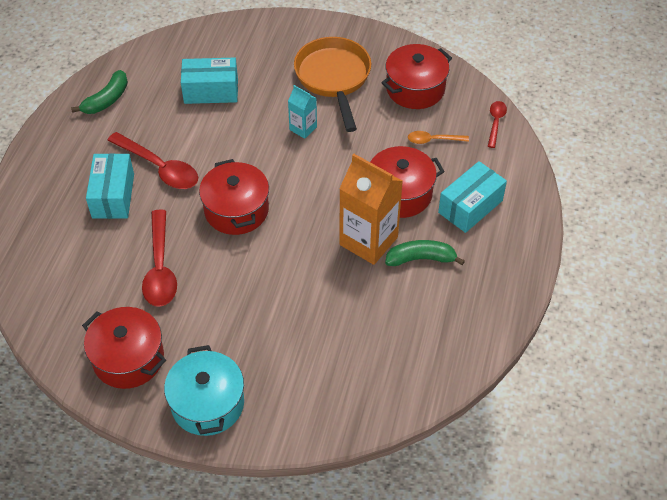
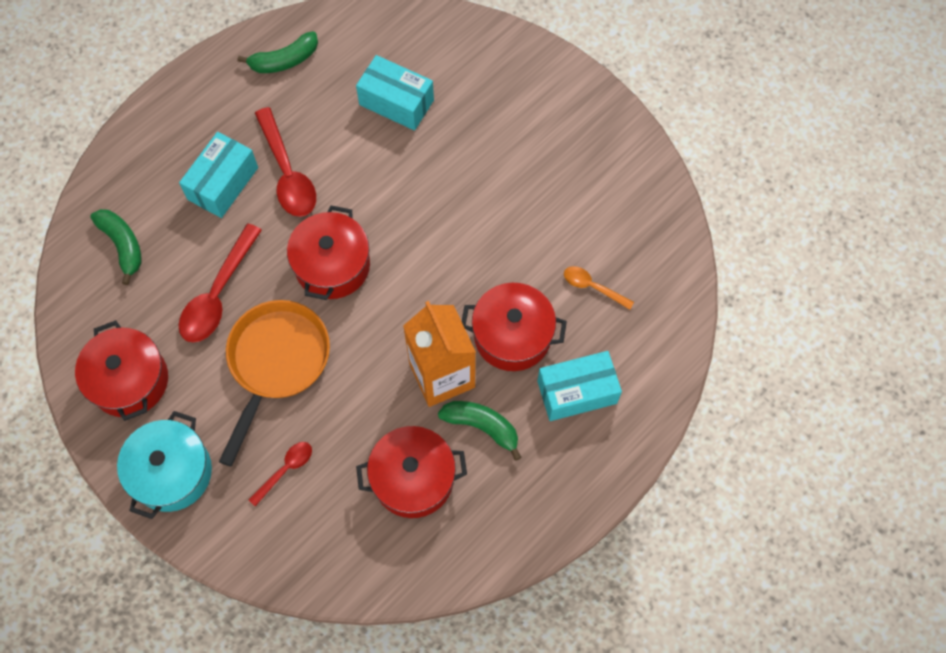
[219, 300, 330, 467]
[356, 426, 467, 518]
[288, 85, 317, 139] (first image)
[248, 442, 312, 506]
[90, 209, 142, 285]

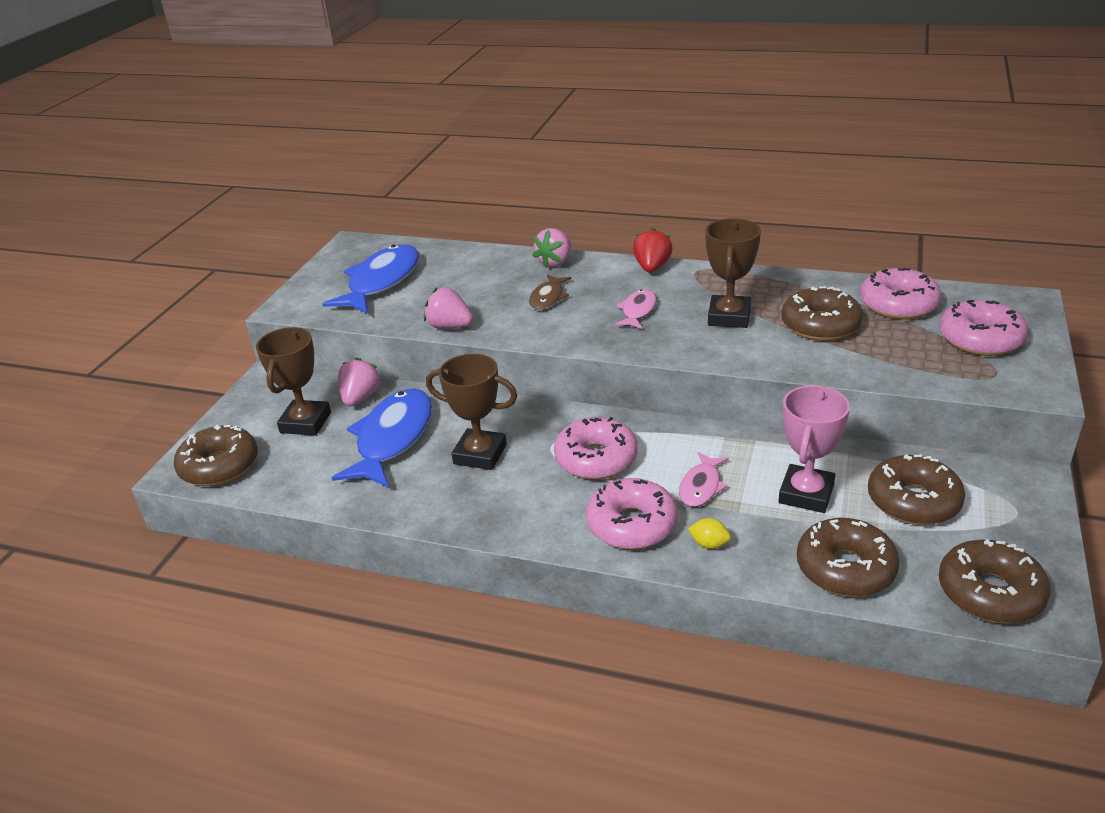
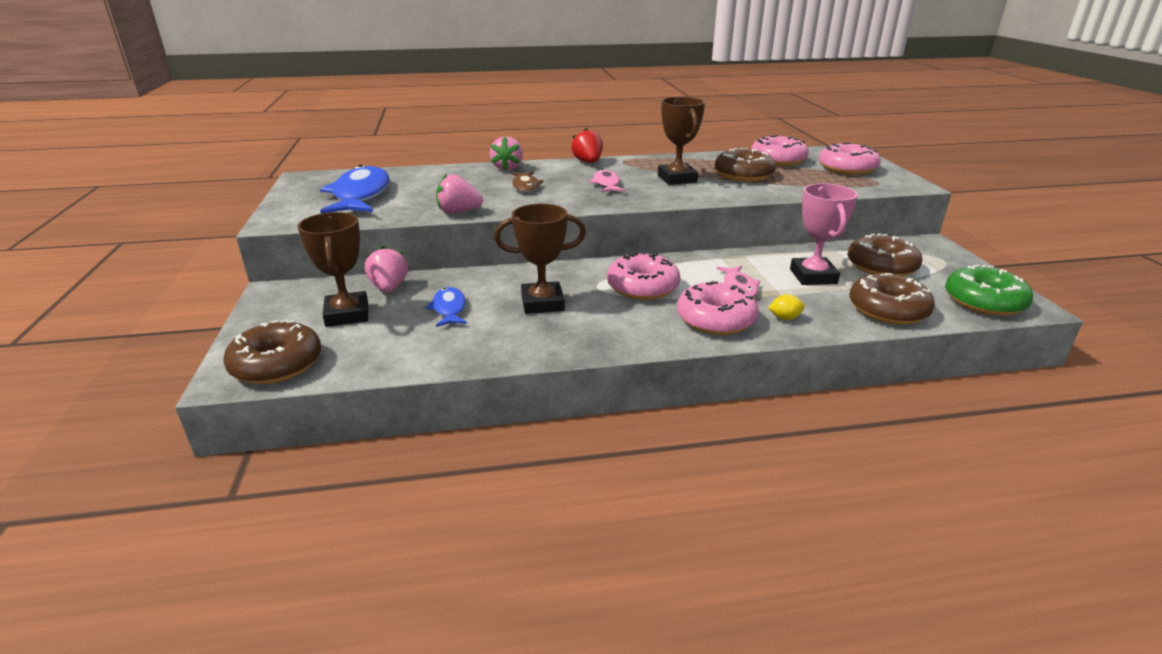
[426, 287, 467, 327]
[945, 265, 1033, 316]

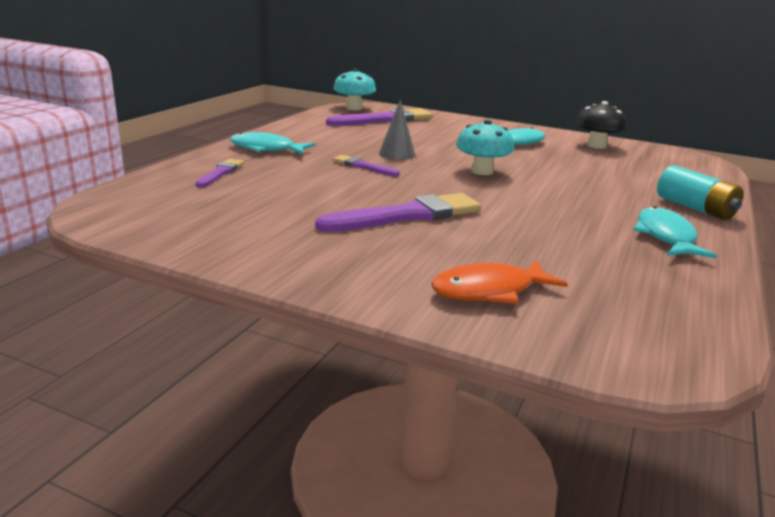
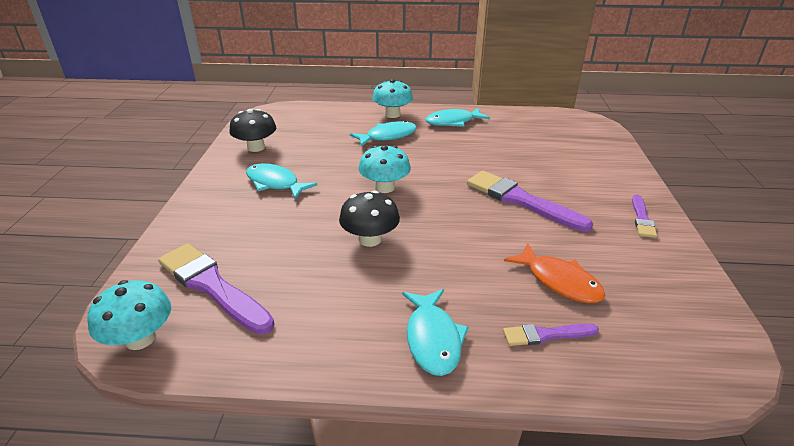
[339, 190, 400, 247]
[632, 195, 657, 238]
[372, 79, 413, 118]
[504, 243, 605, 303]
[350, 121, 417, 146]

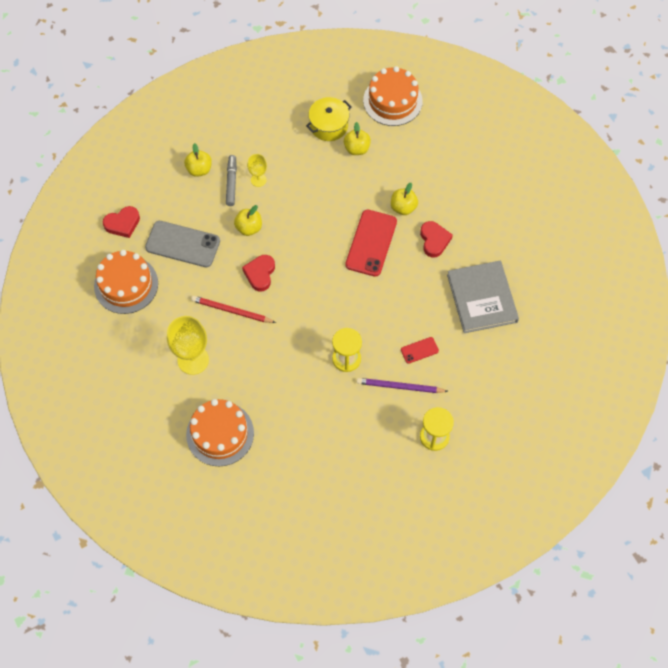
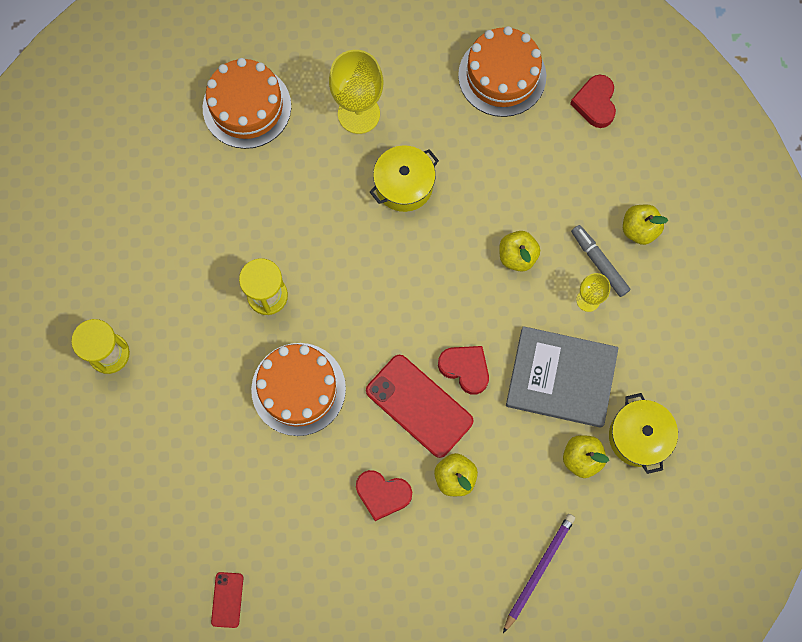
[251, 343, 346, 436]
[571, 225, 630, 297]
[145, 221, 220, 267] (first image)
[438, 346, 489, 395]
[506, 326, 619, 428]
[370, 145, 439, 212]
[211, 572, 243, 628]
[503, 514, 575, 633]

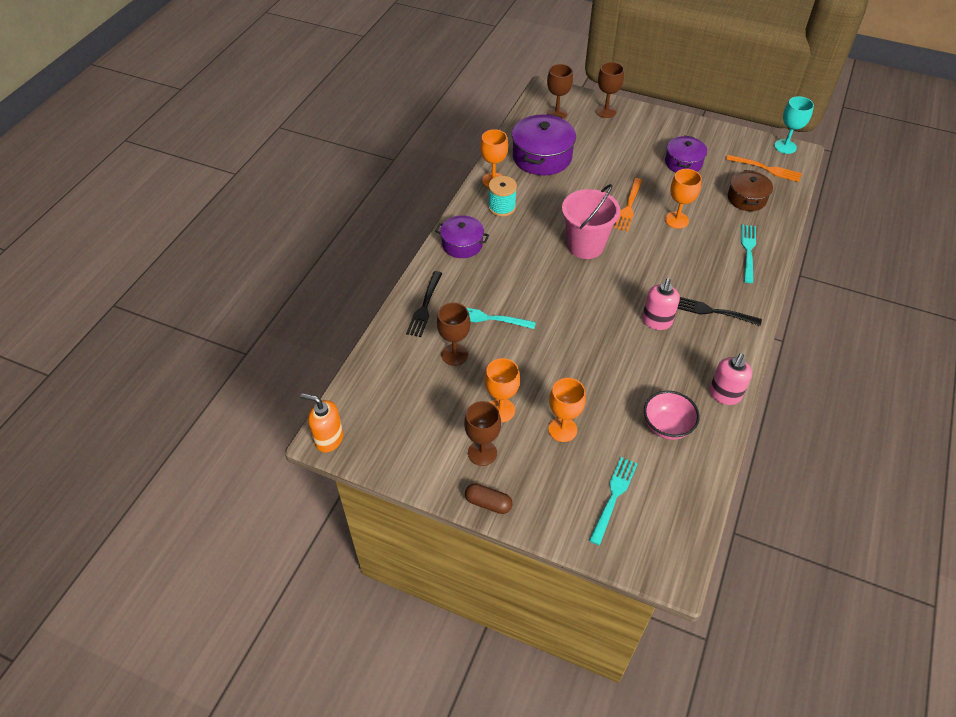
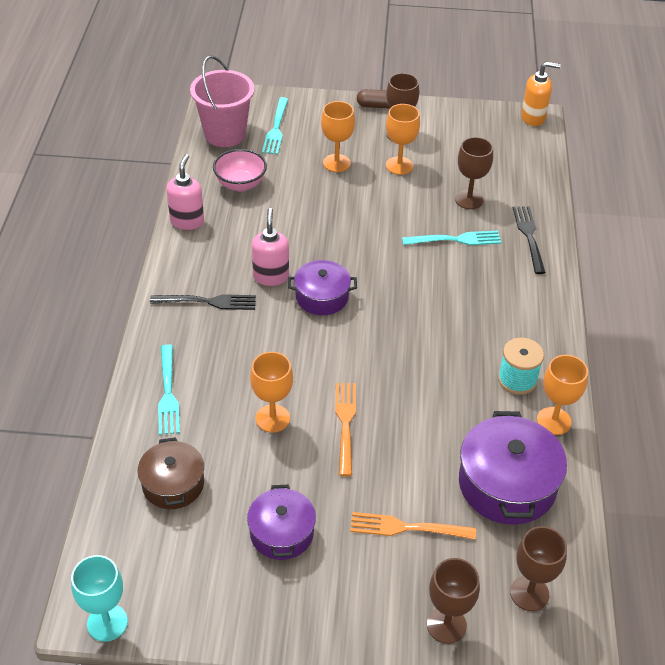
[350, 512, 476, 539]
[190, 55, 254, 147]
[288, 260, 357, 315]

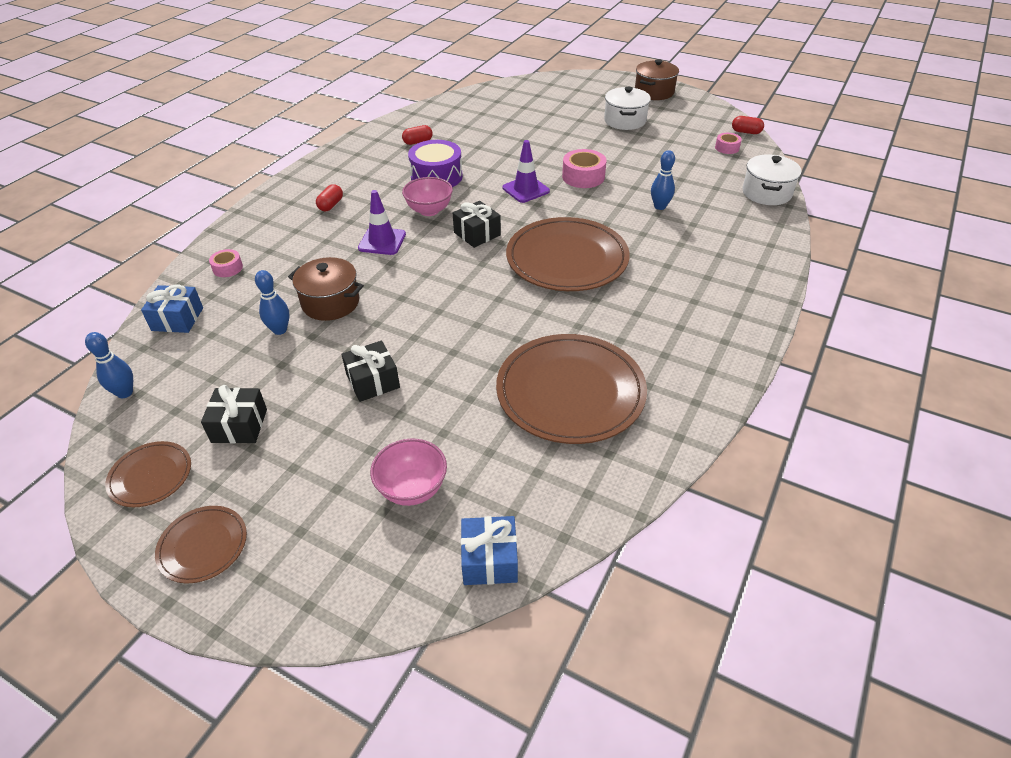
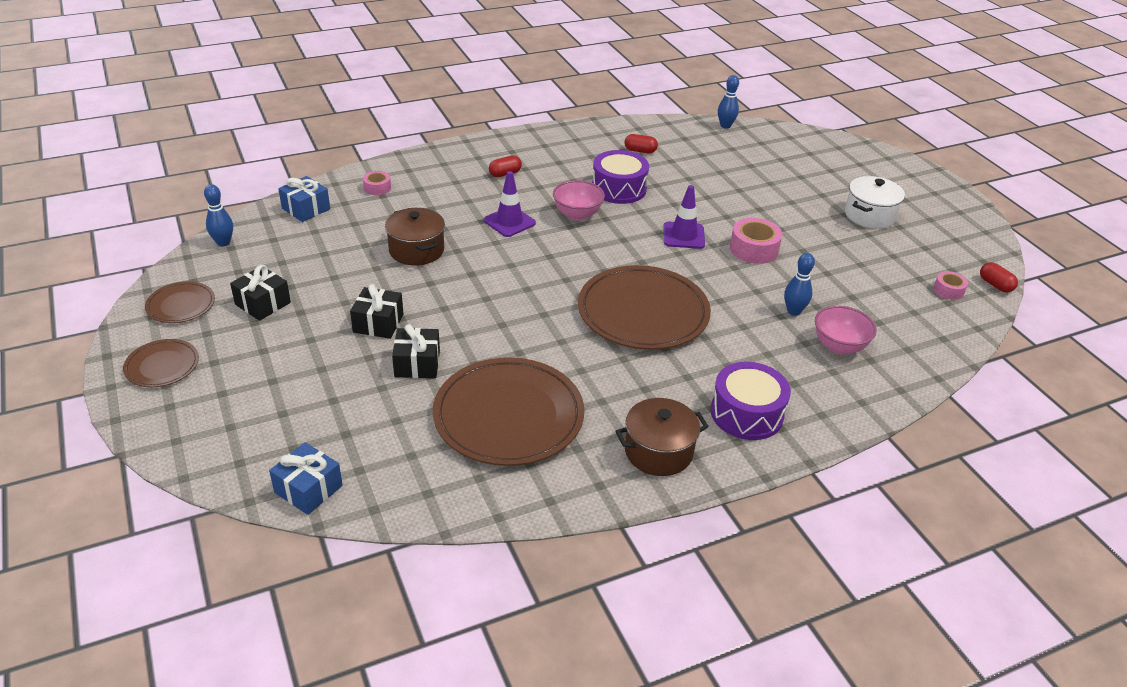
[615, 398, 709, 476]
[742, 154, 802, 205] (first image)
[392, 324, 440, 378]
[718, 75, 739, 129]
[815, 306, 877, 354]
[711, 362, 791, 440]

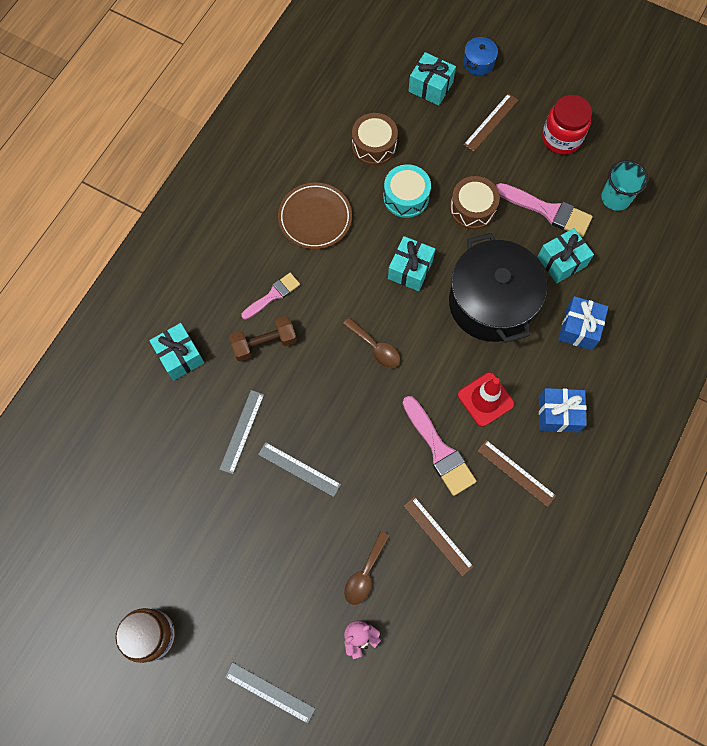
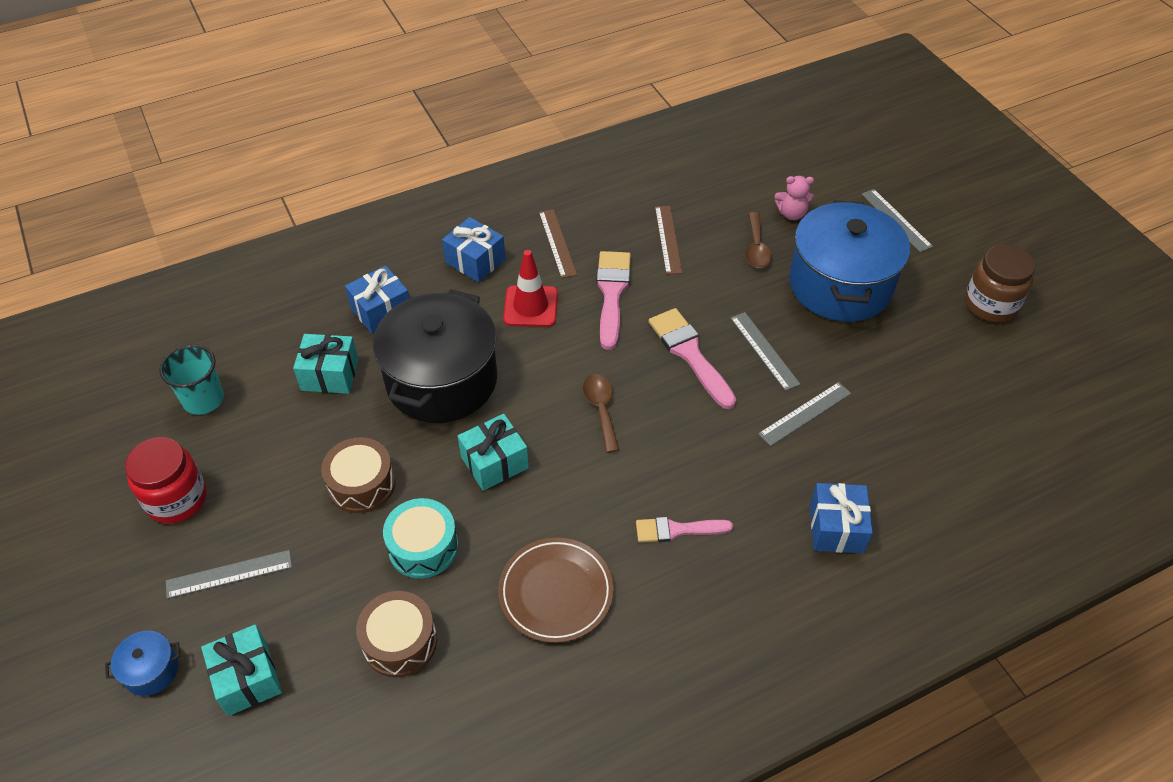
[166, 550, 292, 599]
[649, 308, 736, 409]
[229, 316, 297, 362] (first image)
[810, 483, 873, 553]
[745, 212, 772, 268]
[789, 200, 910, 322]

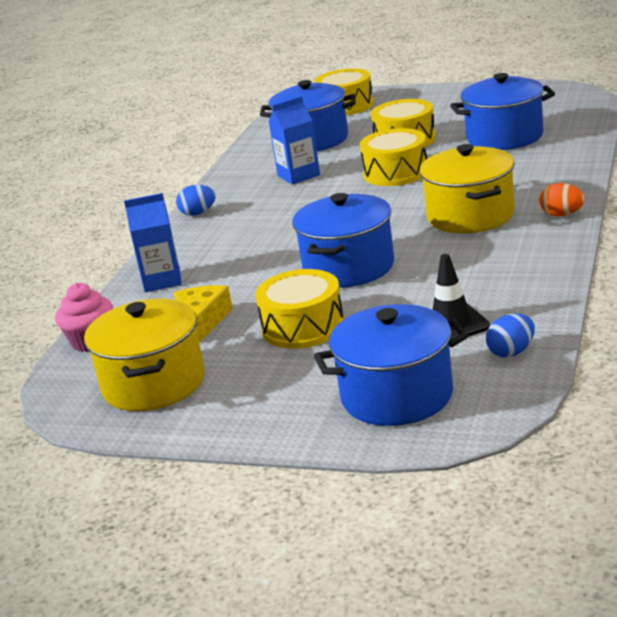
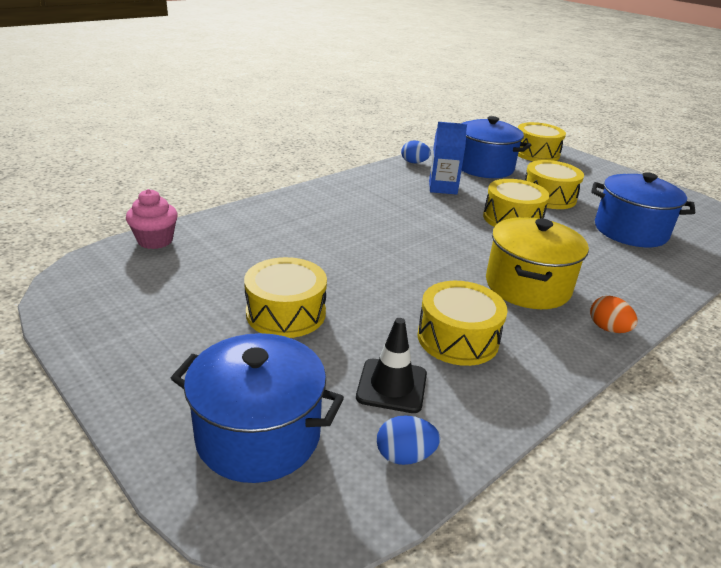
[401, 140, 431, 163]
[124, 193, 182, 292] (first image)
[292, 193, 394, 288] (first image)
[174, 285, 233, 343] (first image)
[84, 299, 205, 411] (first image)
[417, 281, 508, 366]

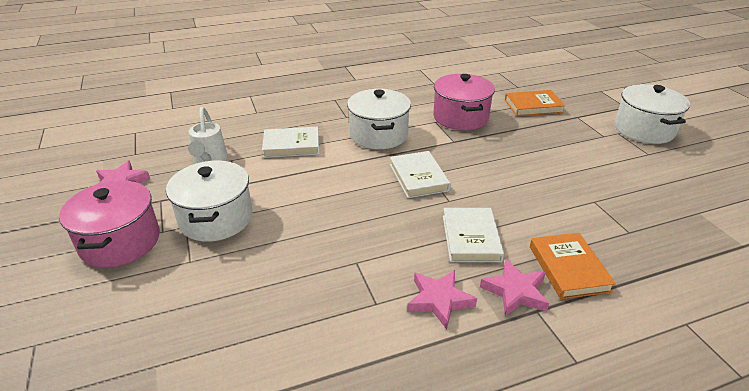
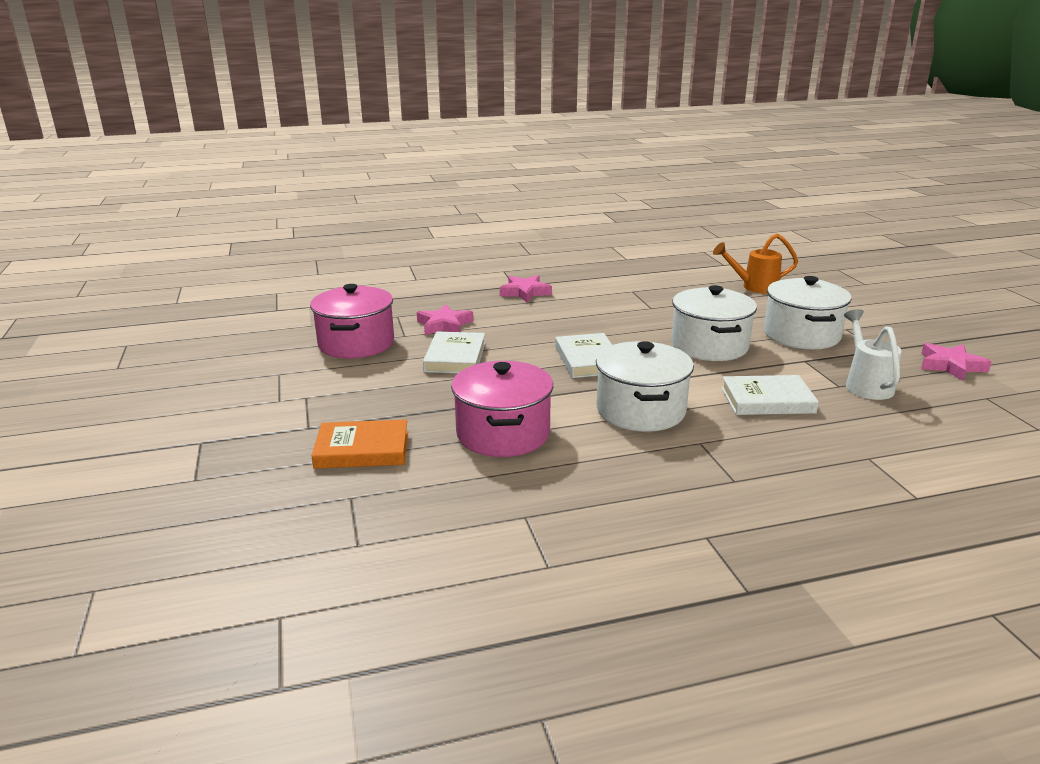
[671, 285, 757, 361]
[310, 284, 394, 359]
[423, 332, 485, 373]
[530, 233, 616, 299] (first image)
[417, 304, 473, 335]
[713, 234, 798, 293]

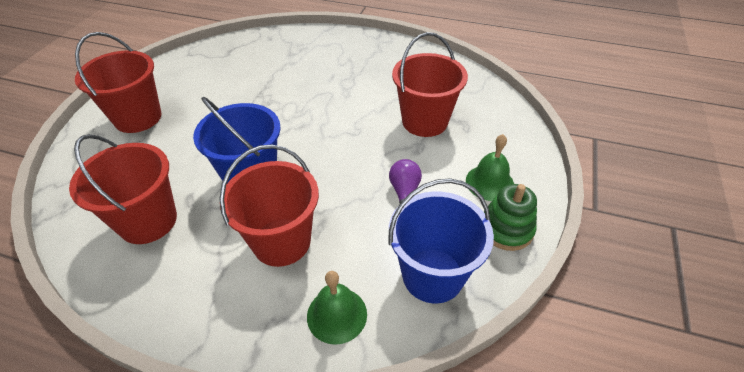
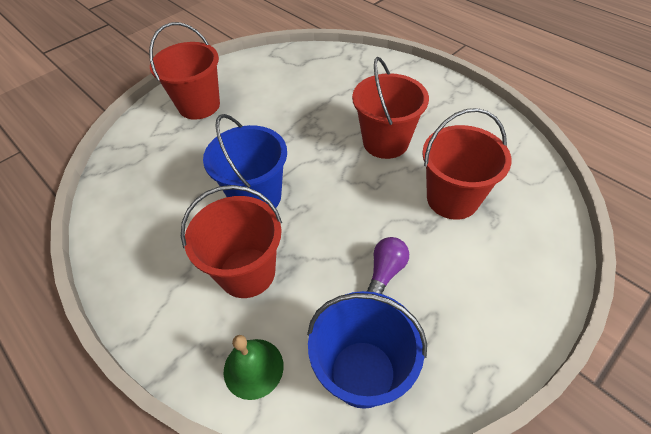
[352, 57, 429, 159]
[466, 134, 514, 201] (first image)
[484, 184, 537, 251] (first image)

